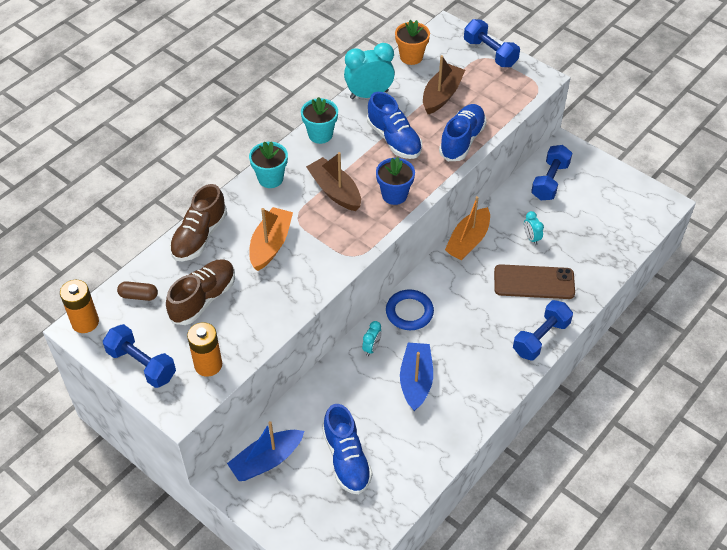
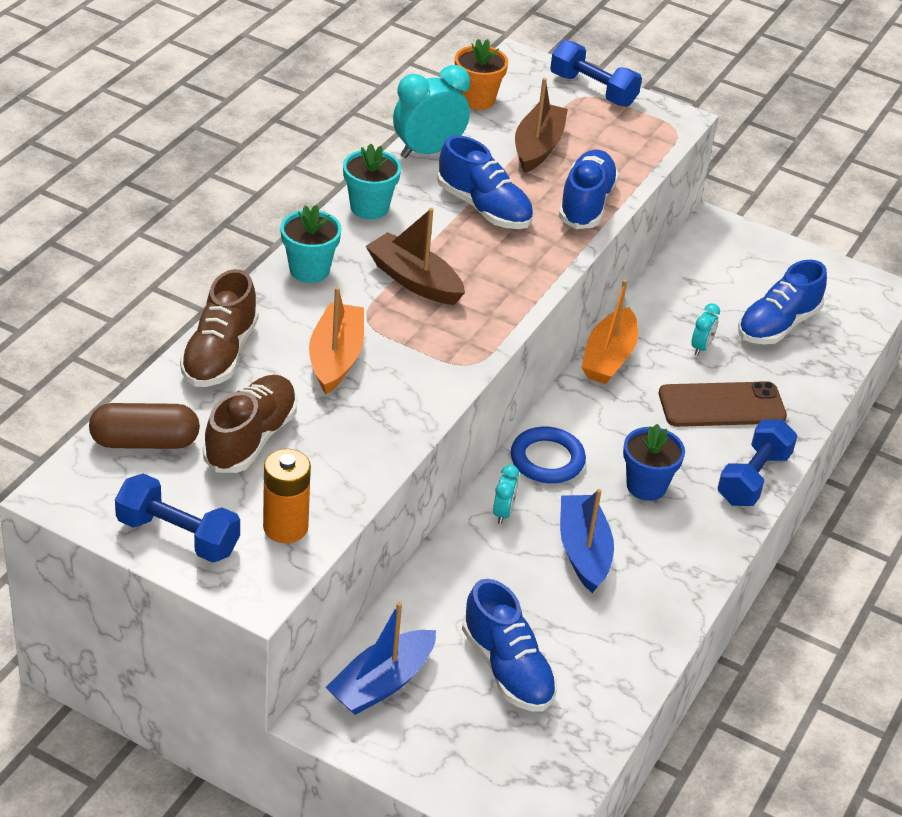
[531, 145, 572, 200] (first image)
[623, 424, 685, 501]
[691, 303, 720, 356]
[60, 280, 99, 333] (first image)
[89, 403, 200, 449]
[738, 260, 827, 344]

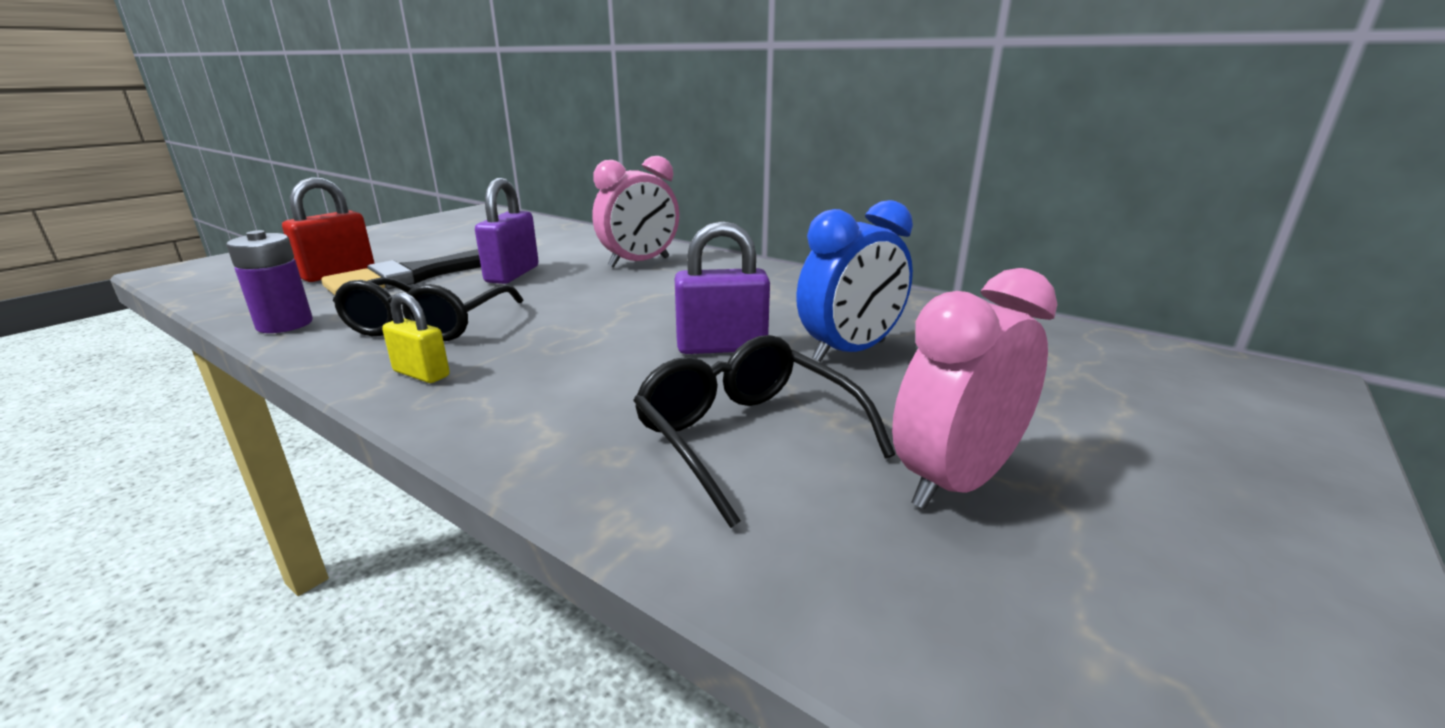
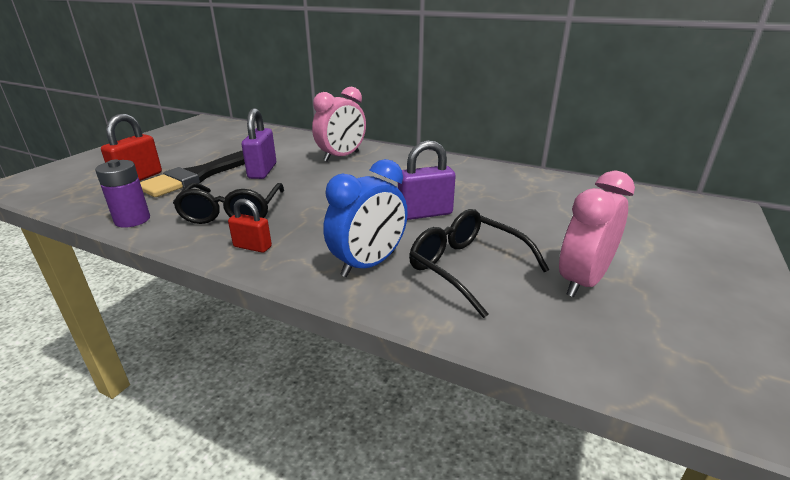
[323, 159, 408, 277]
[228, 199, 272, 253]

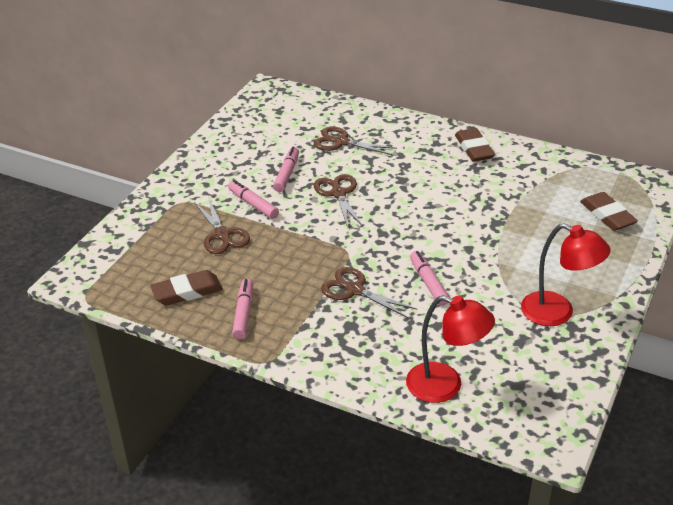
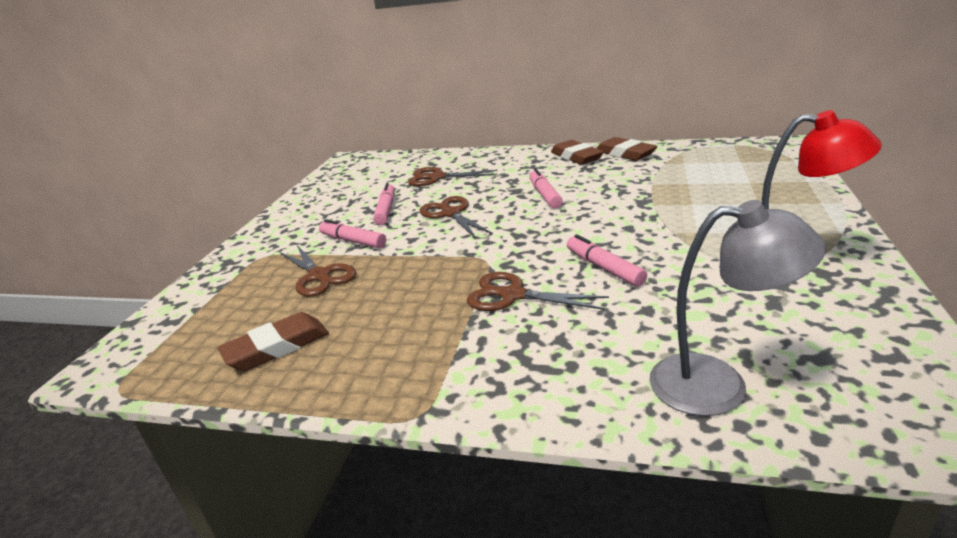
[596, 137, 658, 161]
[529, 169, 563, 208]
[650, 200, 826, 416]

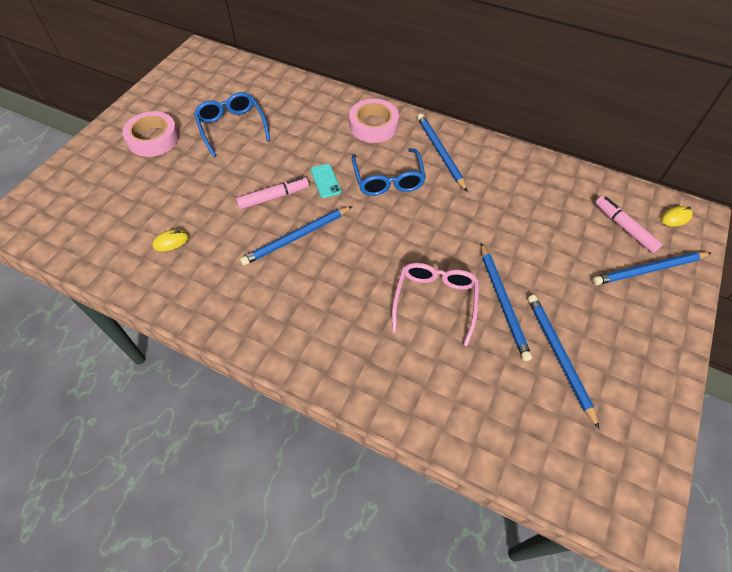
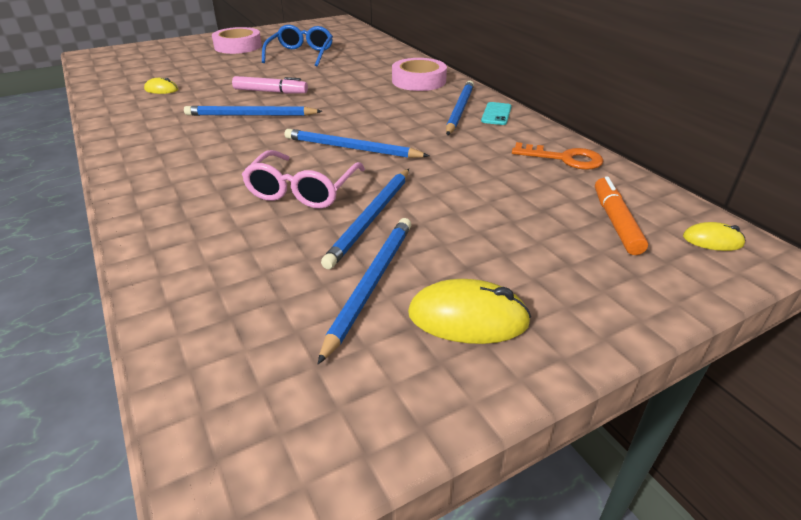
[352, 148, 426, 196] (first image)
[481, 102, 512, 125]
[595, 177, 648, 255]
[284, 129, 429, 158]
[242, 150, 365, 209]
[512, 142, 603, 170]
[408, 279, 531, 344]

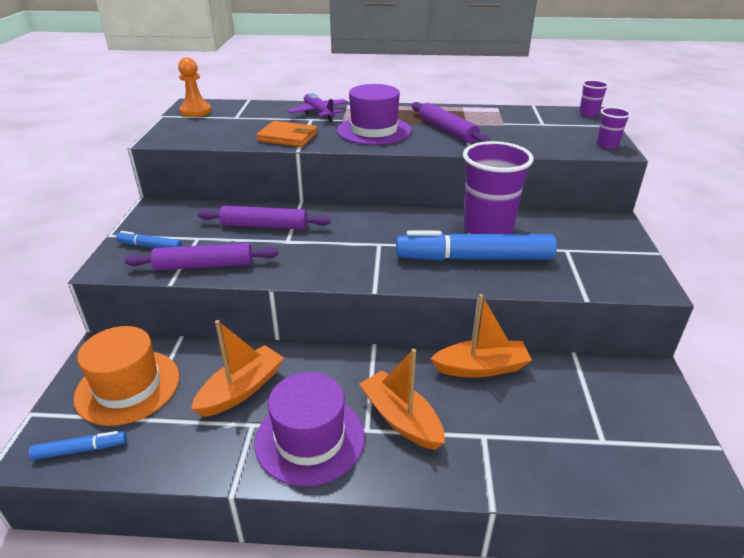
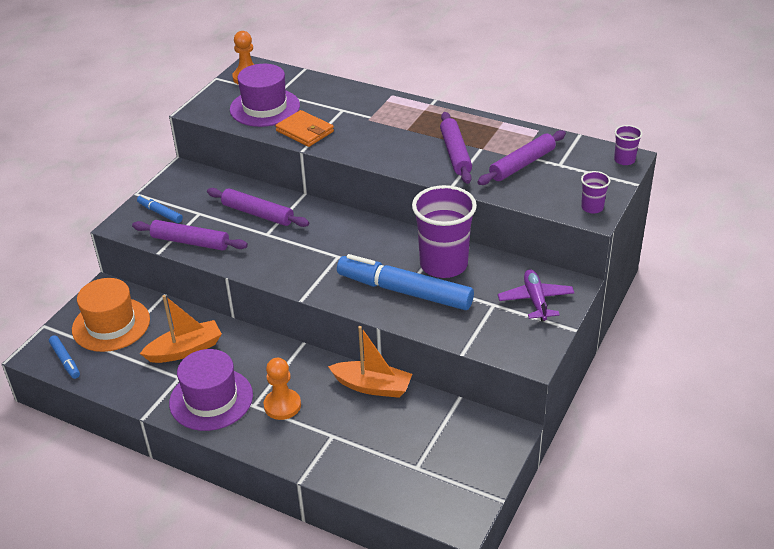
[230, 64, 300, 127]
[498, 269, 574, 322]
[264, 358, 301, 420]
[49, 335, 80, 379]
[477, 130, 566, 185]

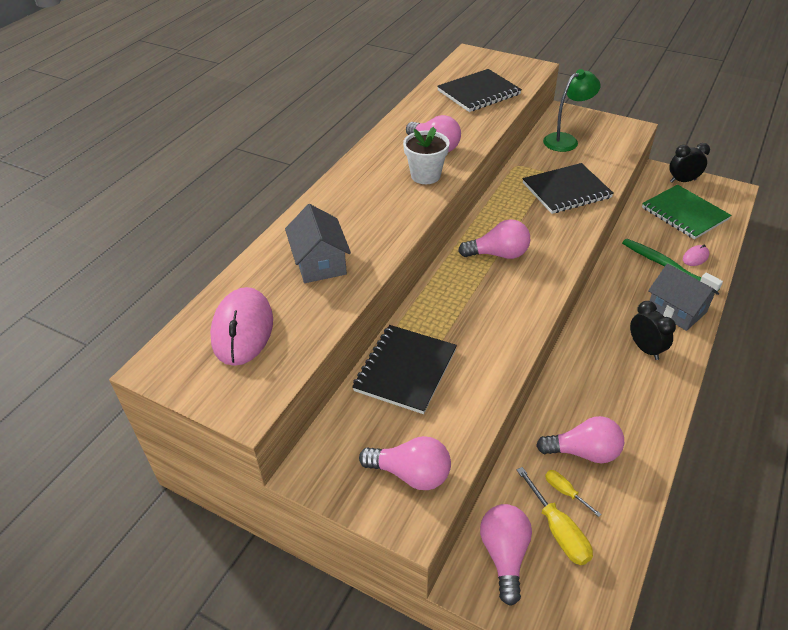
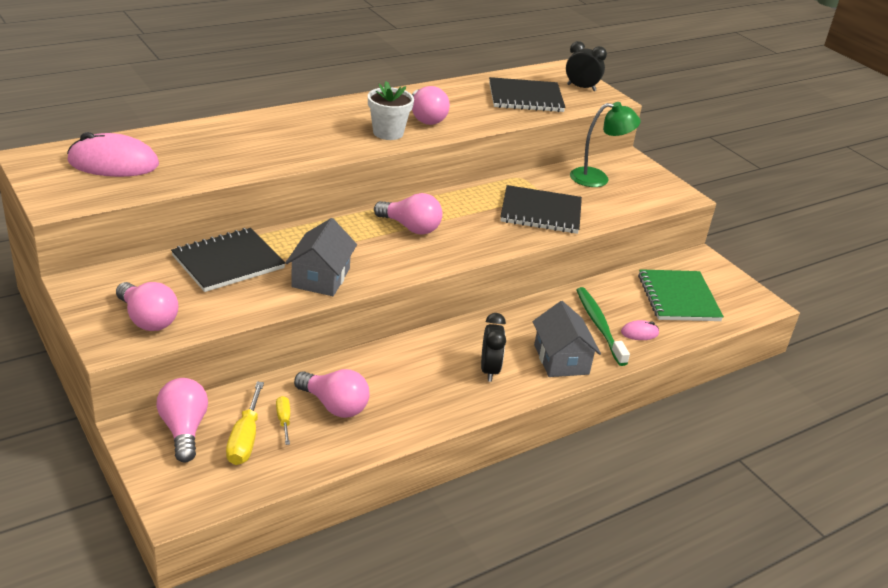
[566, 41, 607, 91]
[285, 218, 357, 296]
[67, 132, 159, 177]
[157, 378, 208, 463]

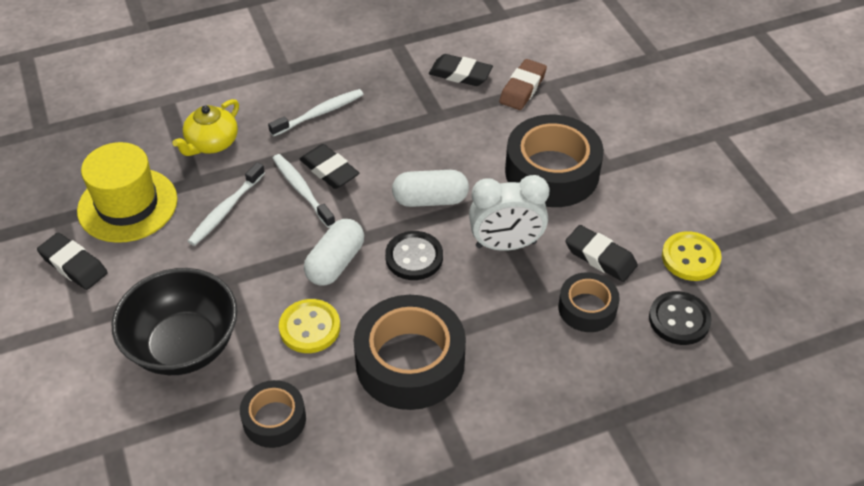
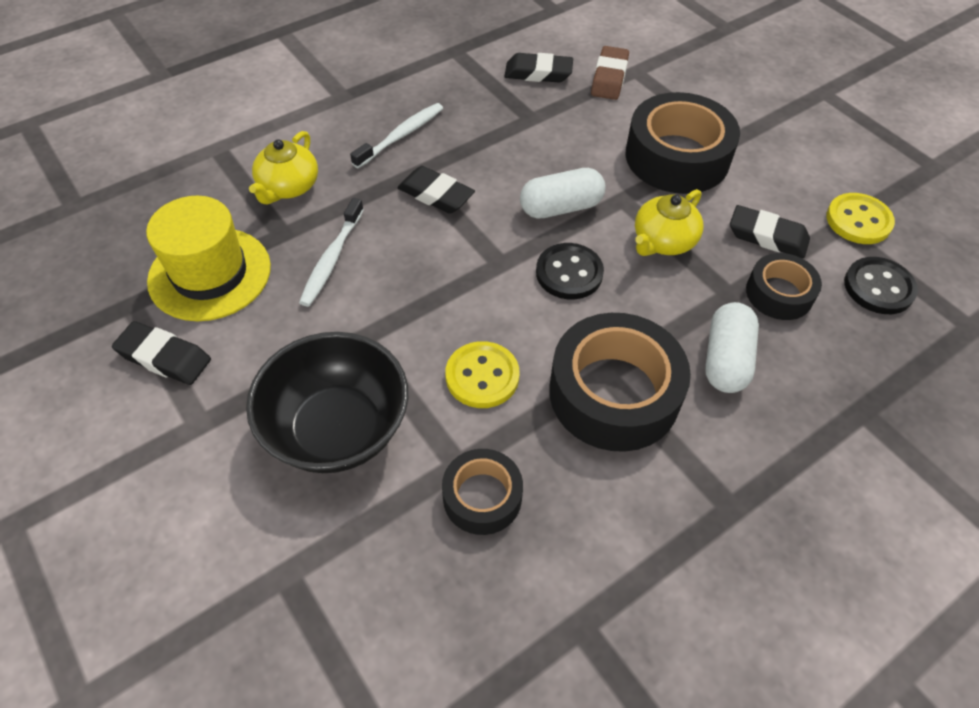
[272, 154, 335, 228] (first image)
[635, 189, 703, 256]
[705, 302, 759, 393]

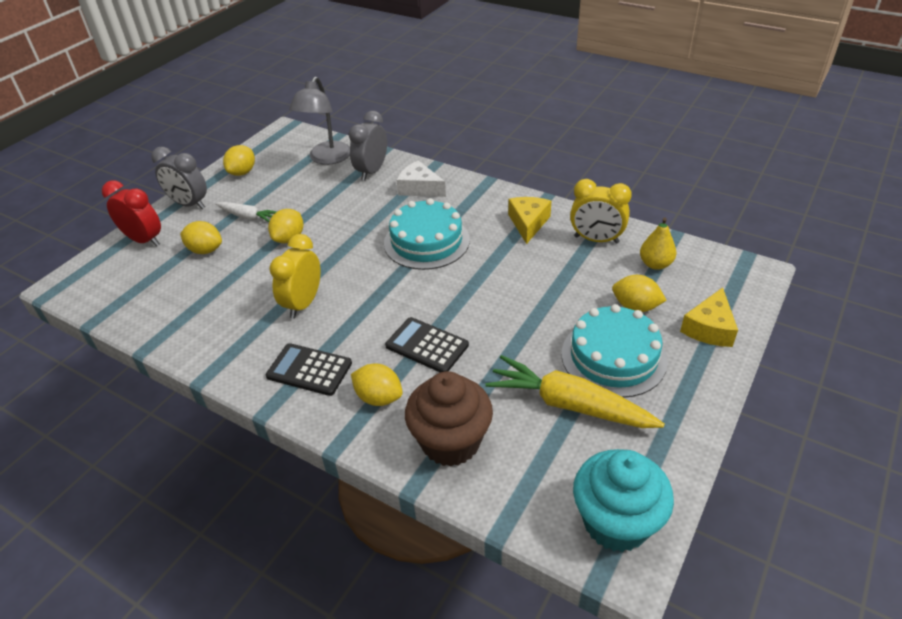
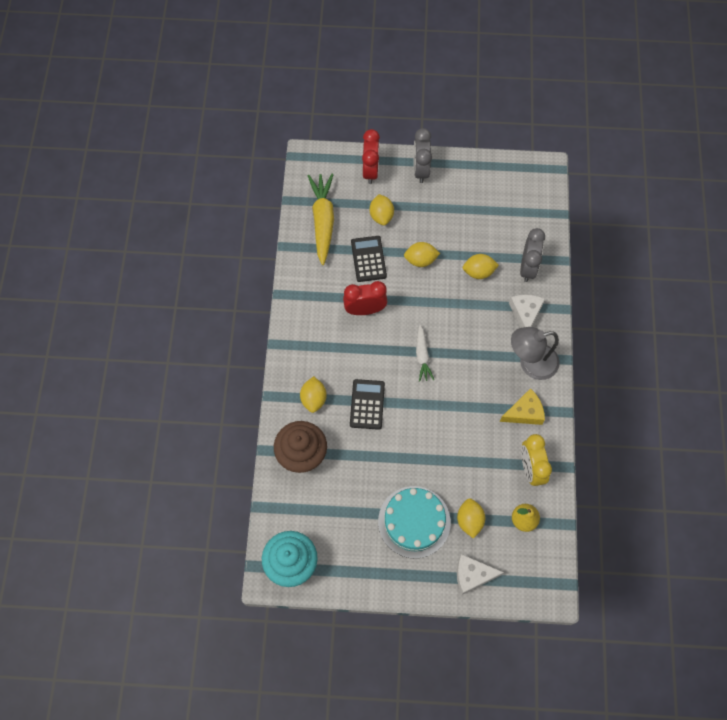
[511, 327, 560, 380]
[520, 228, 545, 282]
[463, 254, 499, 279]
[384, 198, 470, 270] (first image)
[416, 325, 434, 382]
[343, 281, 387, 315]
[457, 554, 504, 595]
[351, 236, 387, 282]
[308, 174, 334, 265]

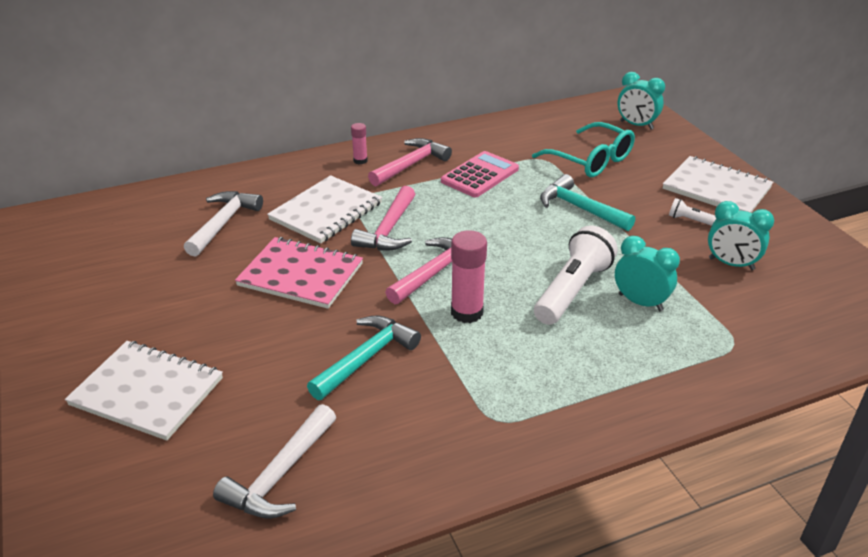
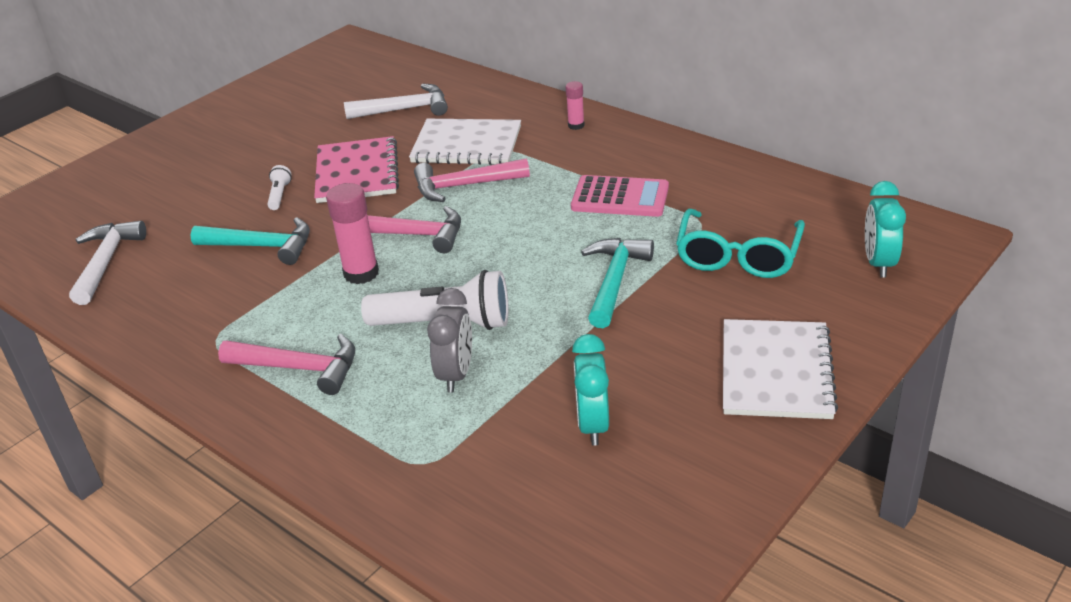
[218, 334, 355, 395]
[267, 165, 292, 210]
[427, 288, 472, 393]
[65, 341, 223, 441] (first image)
[69, 221, 146, 305]

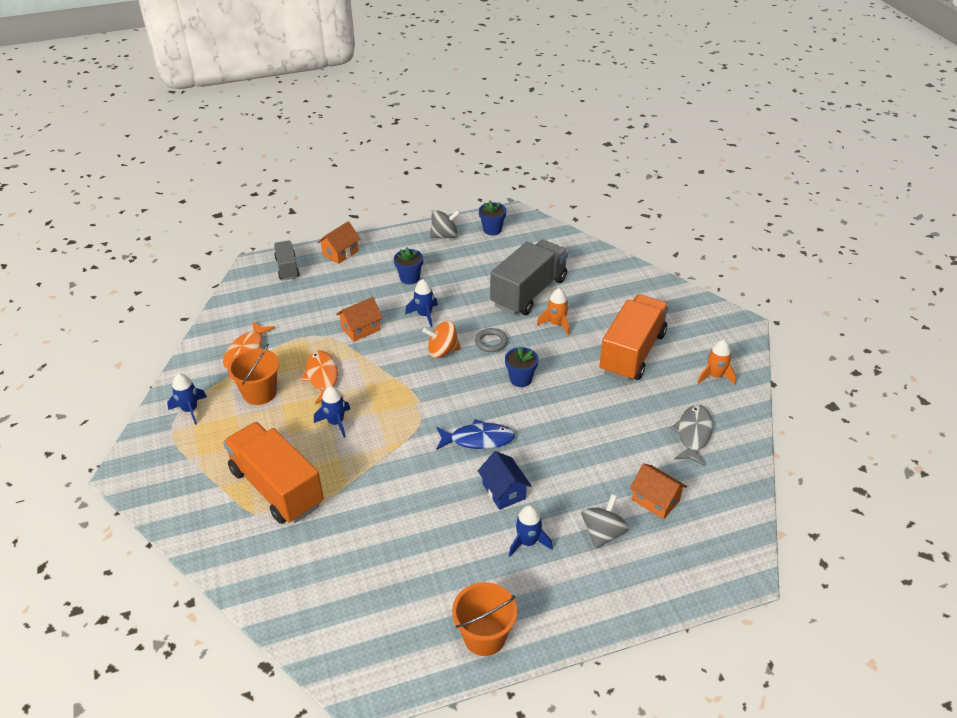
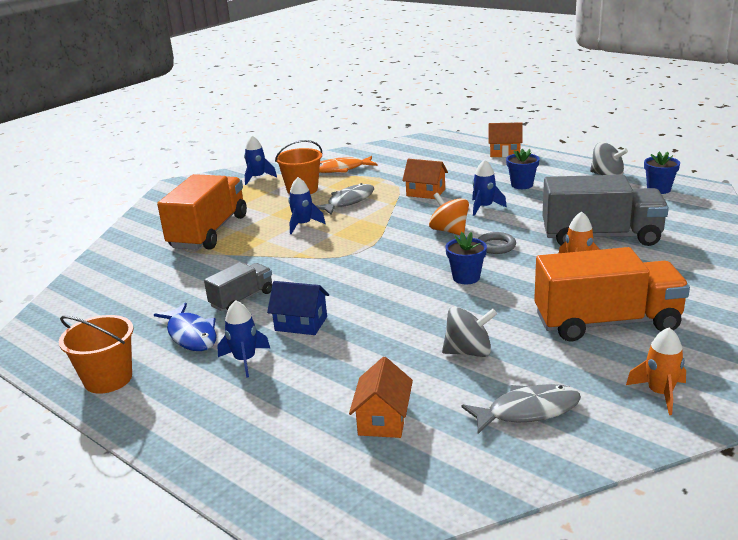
[204, 262, 272, 312]
[316, 183, 374, 215]
[154, 303, 217, 351]
[267, 281, 329, 335]
[442, 307, 497, 357]

